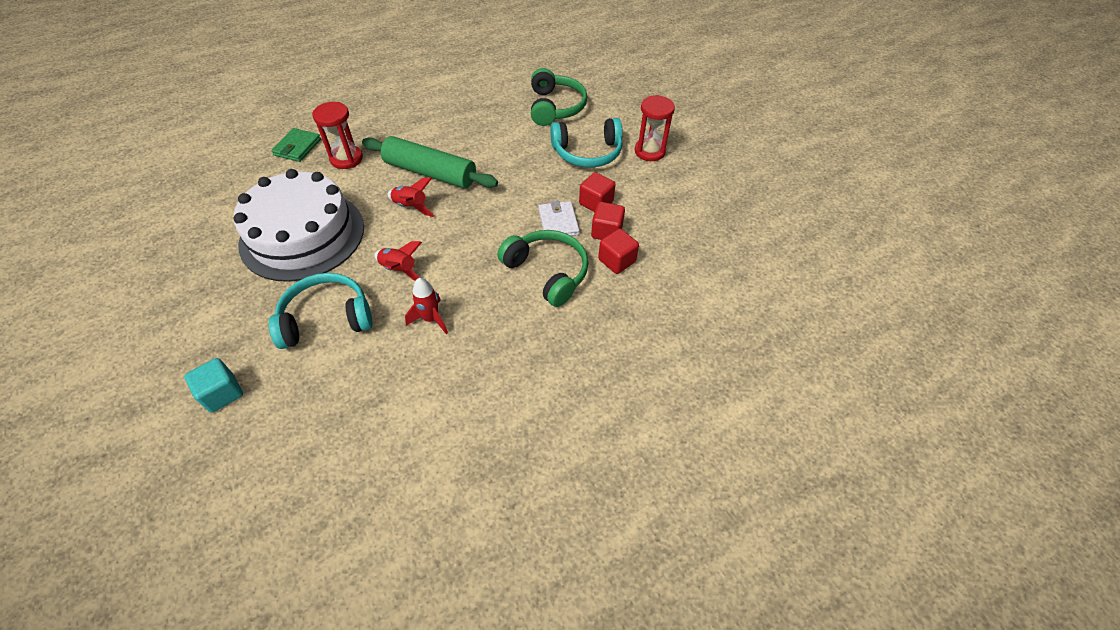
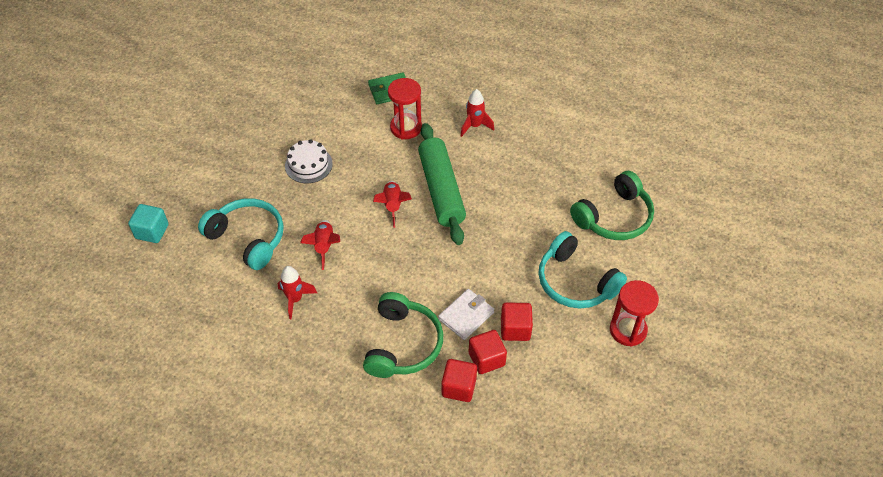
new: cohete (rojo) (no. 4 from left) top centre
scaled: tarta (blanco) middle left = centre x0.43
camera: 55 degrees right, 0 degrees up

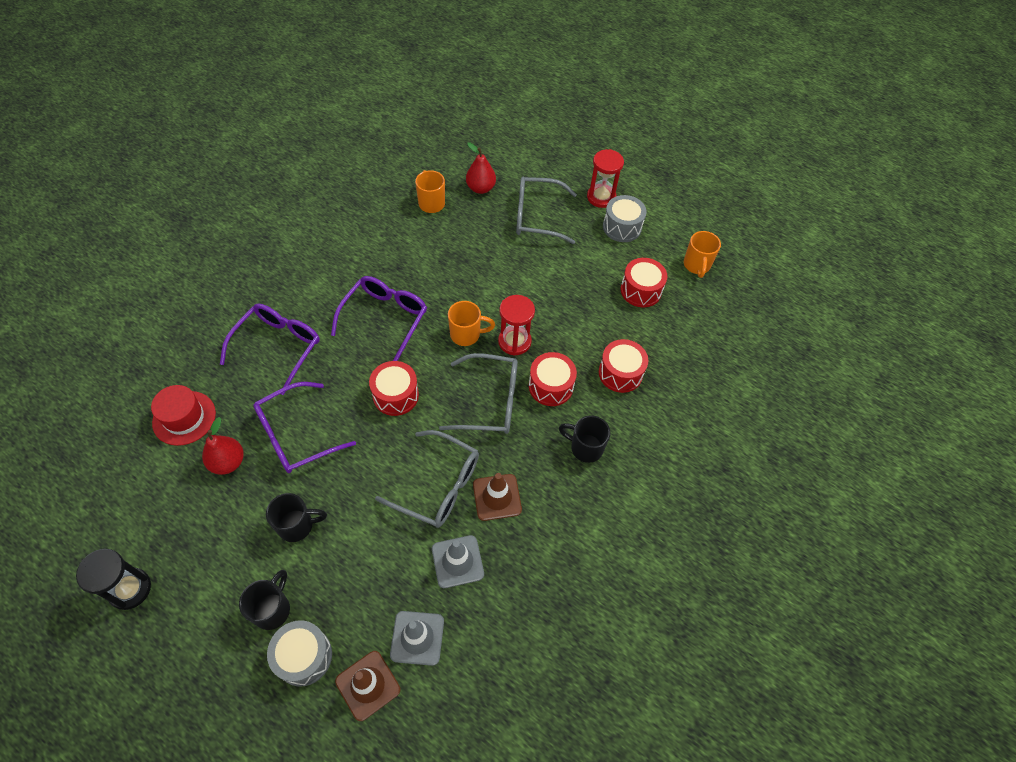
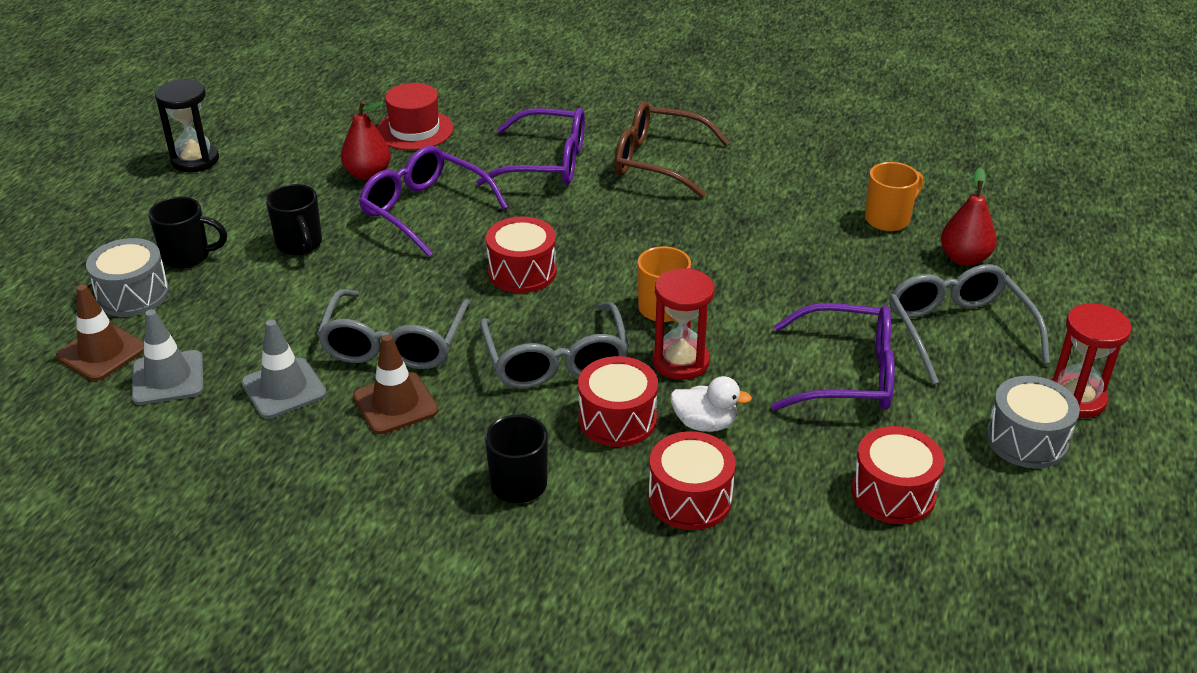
gone: taza (naranja) (no. 3 from left) middle right
new: gafas (marrón) top centre; pato (blanco) centre
shifted: gafas (morado) (no. 3 from left) centre to middle right
camera: 75 degrees right, 20 degrees down

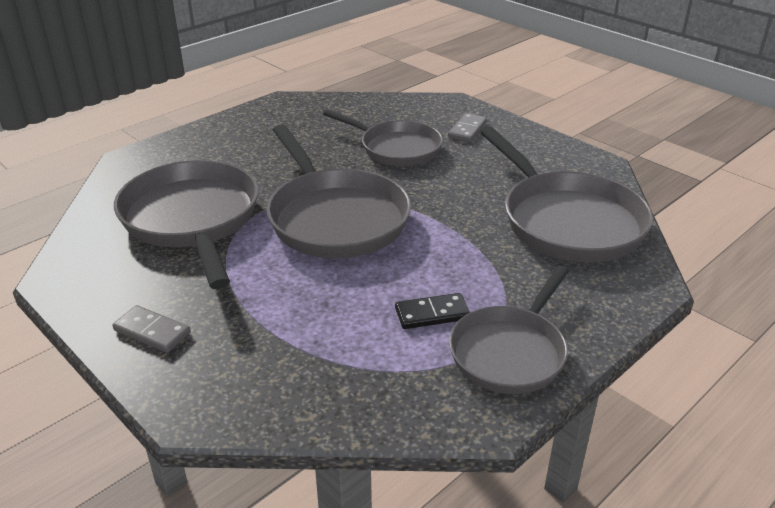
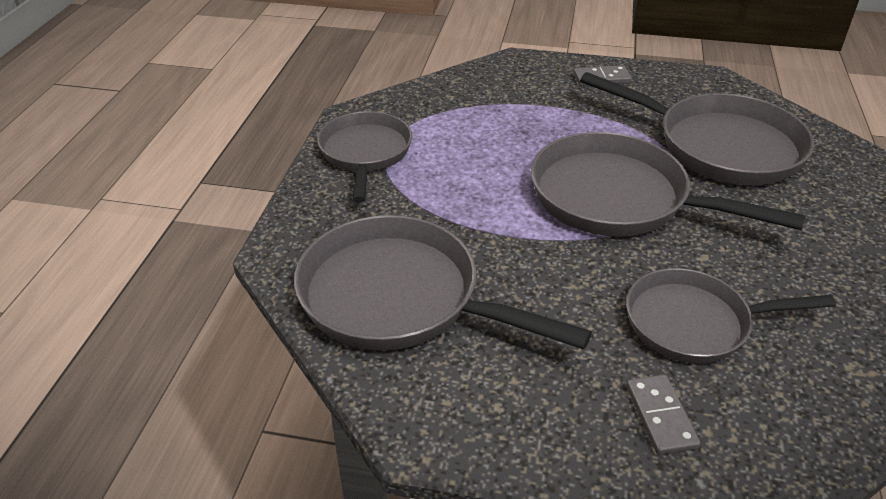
gone: ficha de dominó (negro) centre
camera: 145 degrees right, 5 degrees up

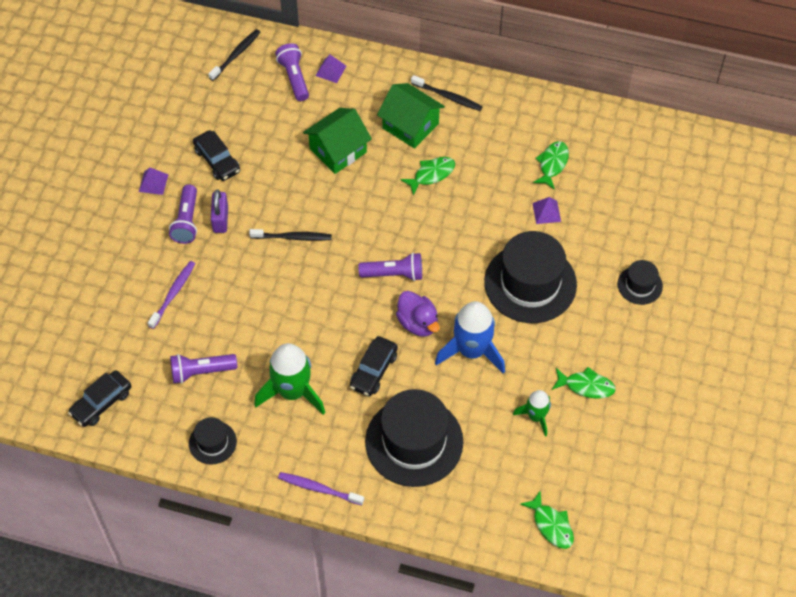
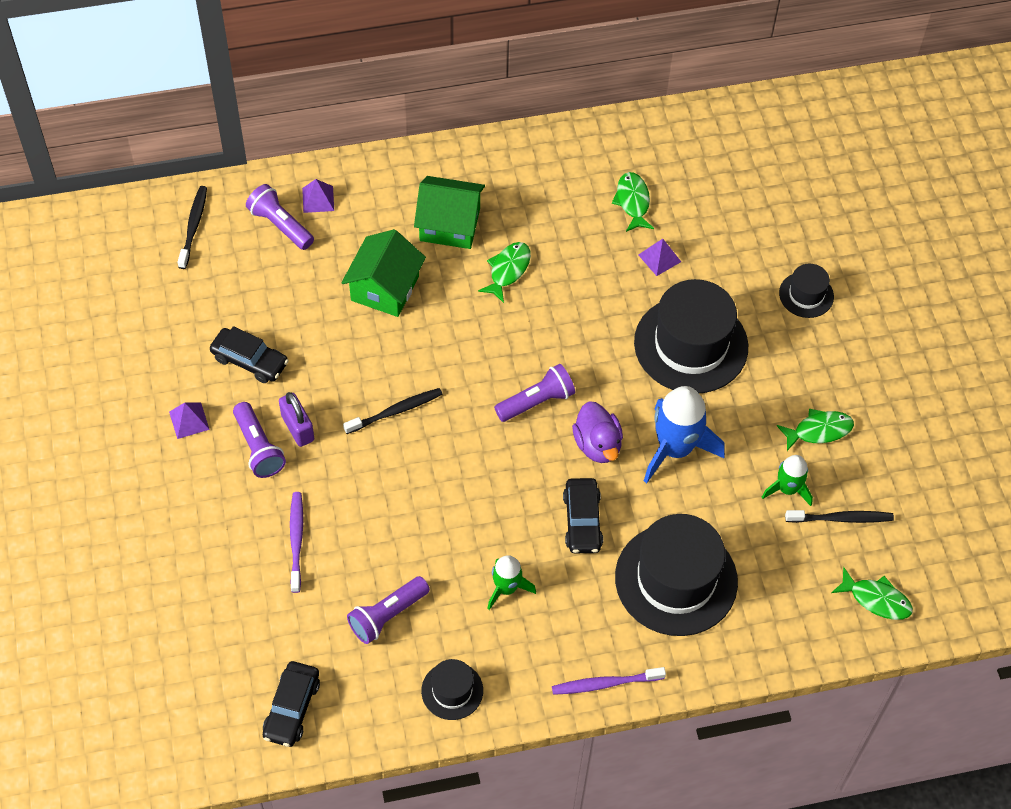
shifted: cepillo de dientes (negro) (no. 3 from left) top centre to middle right
rotated: pato (morado) centre = centre 45 degrees clockwise
scaled: cohete (verde) (no. 1 from left) centre = bottom centre x0.57
camera: 30 degrees left, 0 degrees up

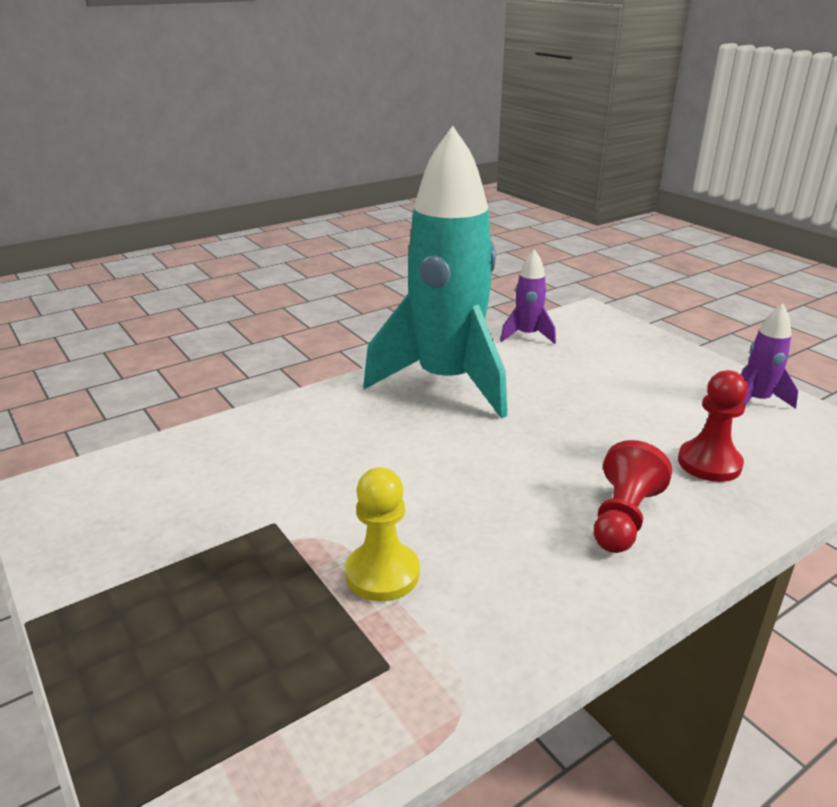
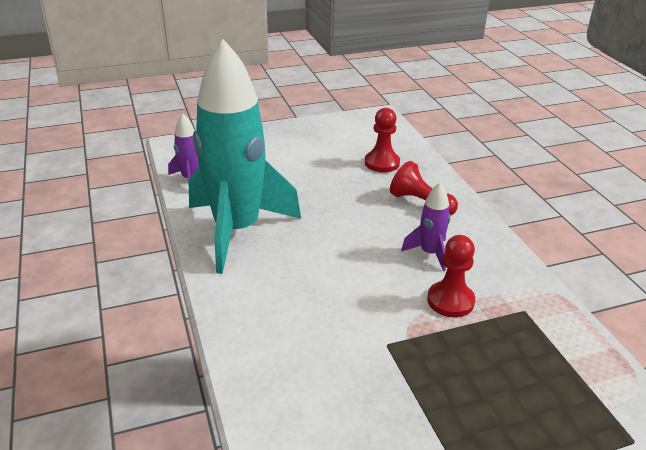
shifted: cohete (morado) (no. 2 from left) middle right to centre
repainted: peón (amarillo) centre to peón (rojo) (no. 3 from left) middle right
camera: 75 degrees left, 5 degrees up

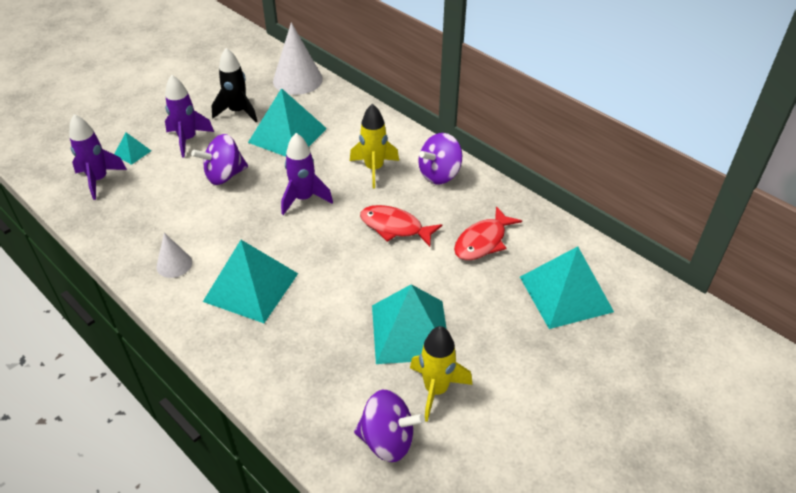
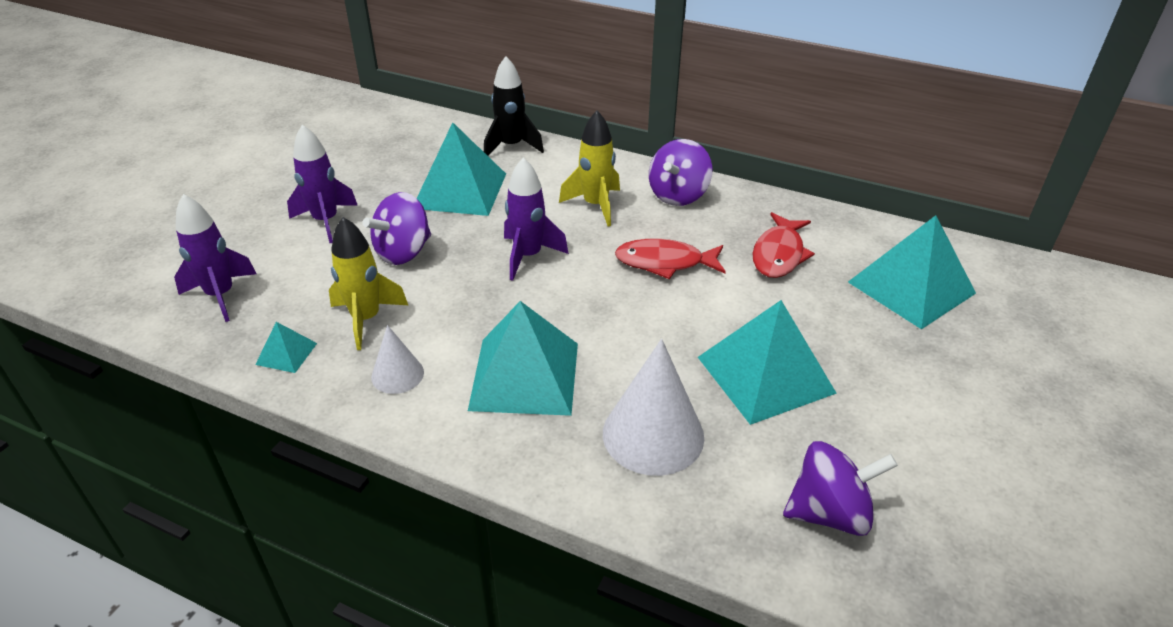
shifted: pirámide (turquesa) (no. 1 from left) top left to middle left; cohete (amarillo) (no. 2 from left in the first image) bottom centre to cohete (amarillo) (no. 1 from left) middle left; cohete (negro) top left to top centre; cono (blanco) (no. 2 from left) top centre to centre
camera: 20 degrees left, 5 degrees down

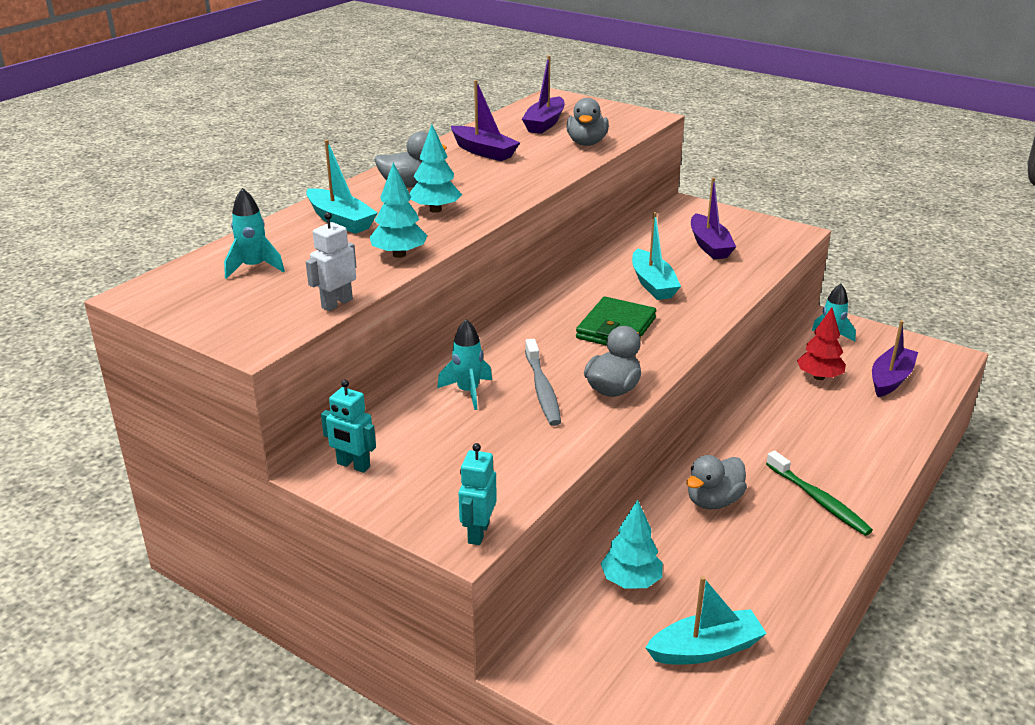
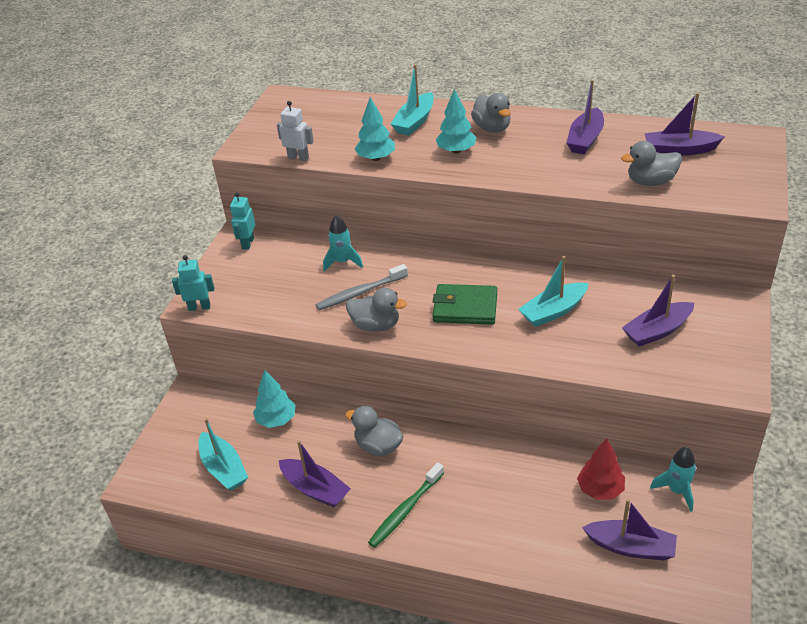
gone: cohete (turquesa) (no. 1 from left) top left
new: barco (morado) (no. 1 from left) bottom centre
camera: 75 degrees right, 10 degrees up

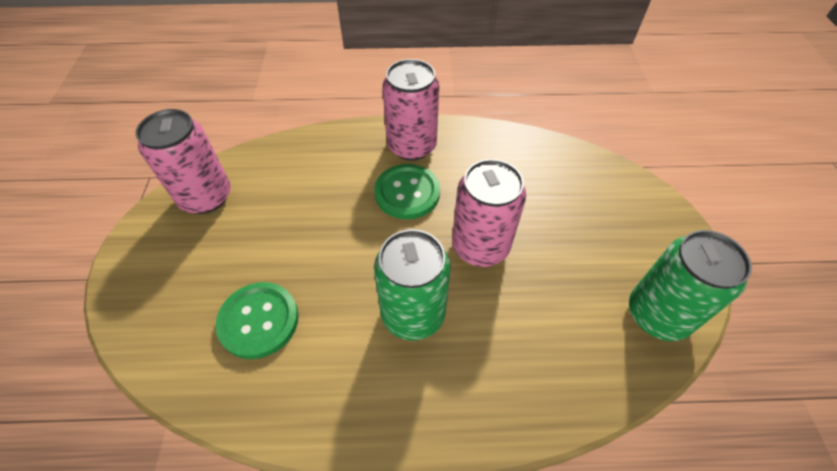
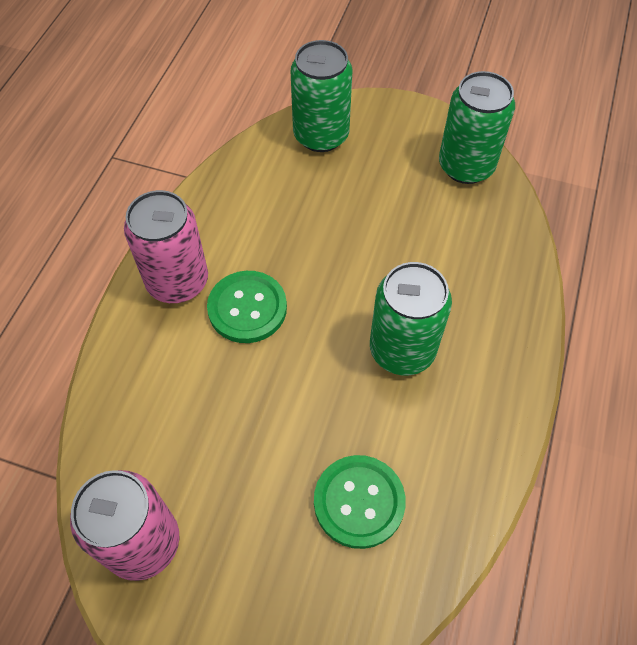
gone: lata (rosa) (no. 3 from left) centre
new: lata (verde) (no. 1 from left) top centre
camera: 70 degrees left, 5 degrees up

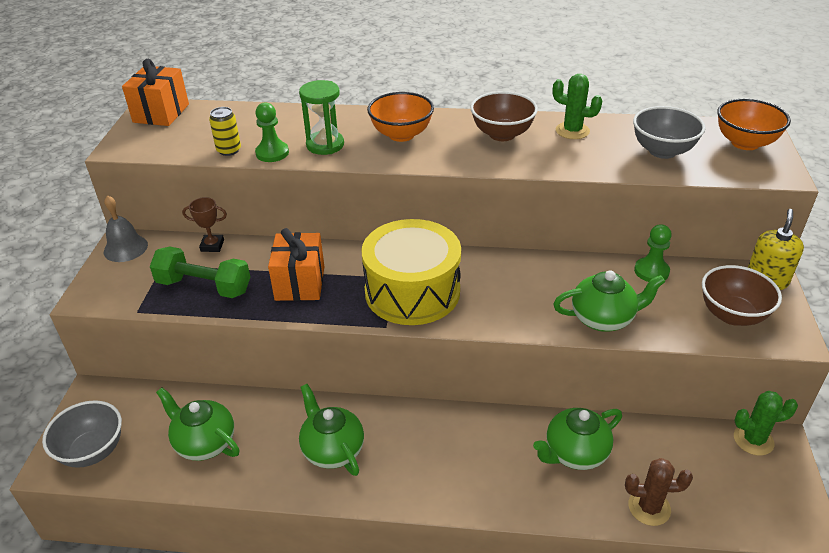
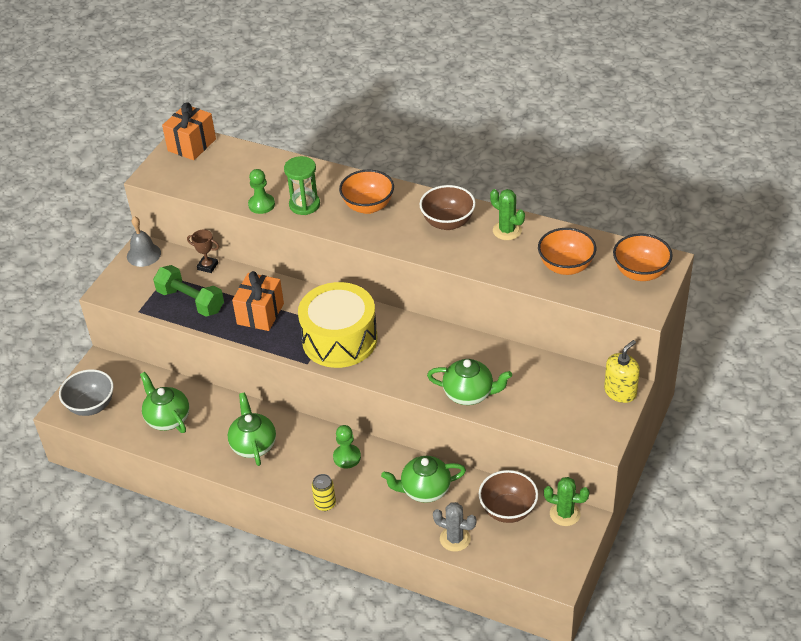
shifted: lata (amarillo) top left to bottom centre; peón (verde) (no. 2 from left) middle right to bottom centre; cuenco (marrón) (no. 2 from left) middle right to bottom centre
repainted: cactus (marrón) bottom right to cactus (gris) bottom centre; cuenco (gris) (no. 2 from left) top right to cuenco (naranja) (no. 2 from left) middle right
camera: 20 degrees right, 5 degrees up

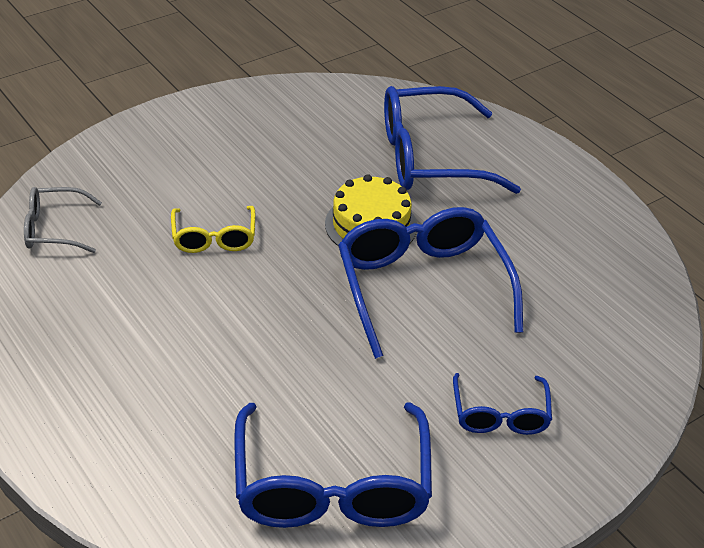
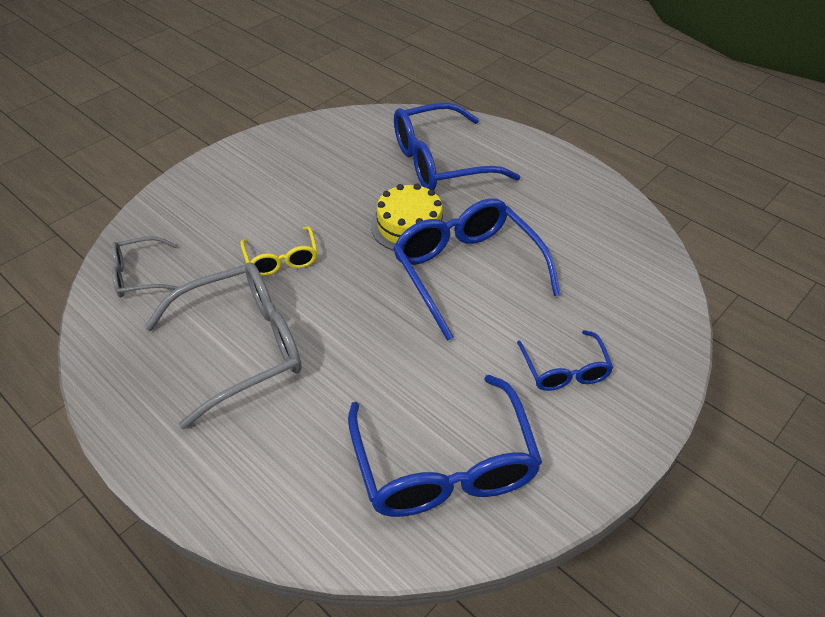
new: gafas (gris) (no. 2 from left) middle left
camera: 10 degrees left, 5 degrees up

